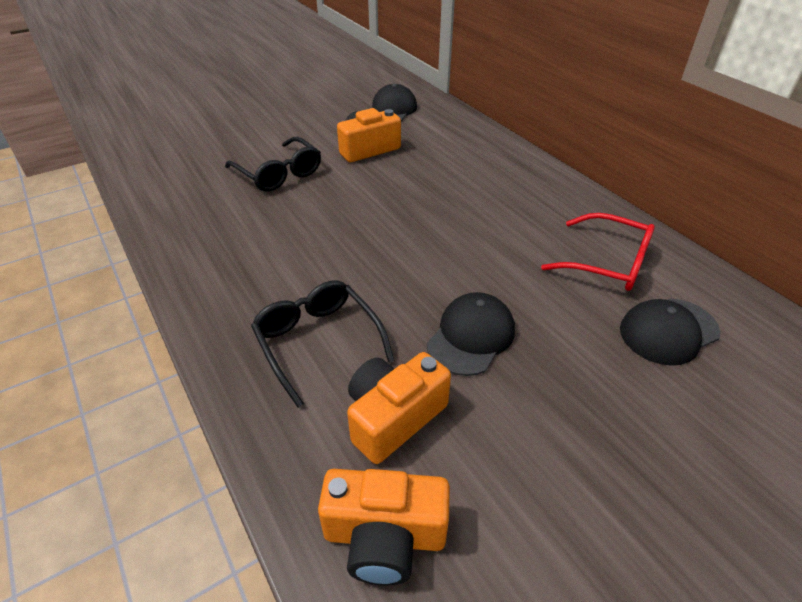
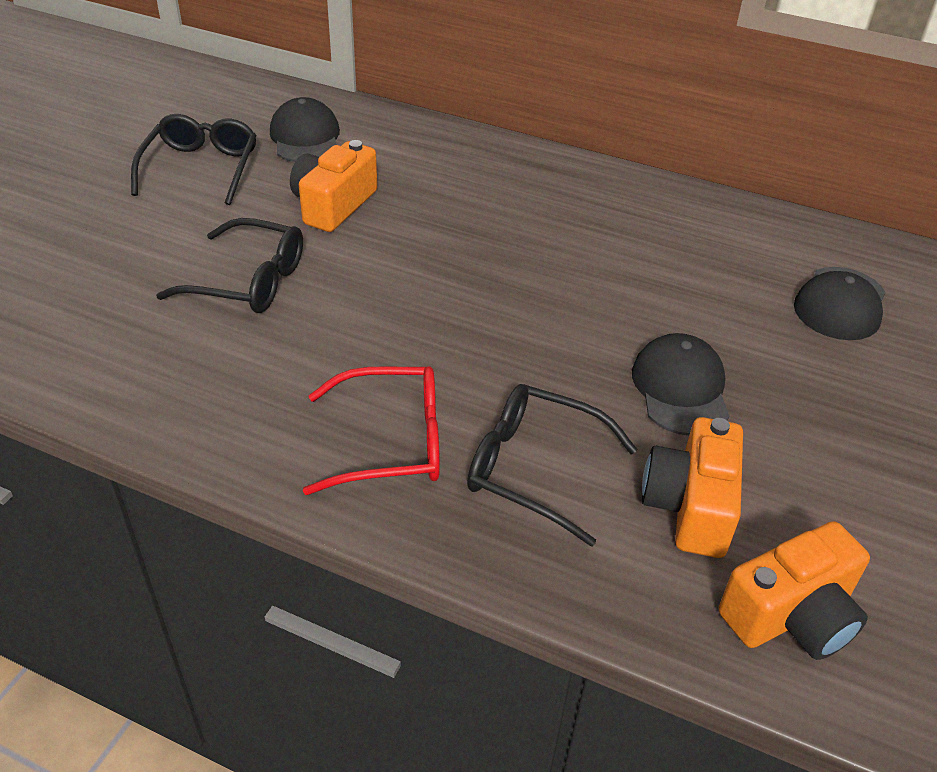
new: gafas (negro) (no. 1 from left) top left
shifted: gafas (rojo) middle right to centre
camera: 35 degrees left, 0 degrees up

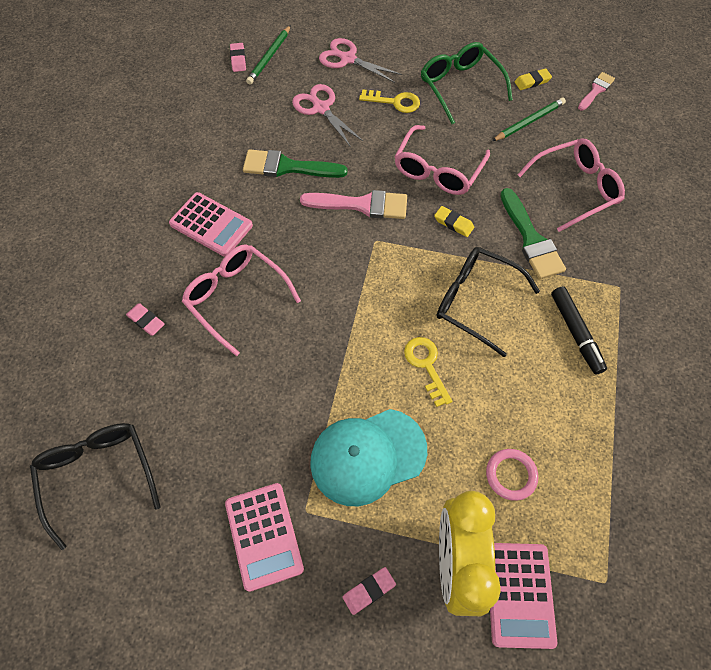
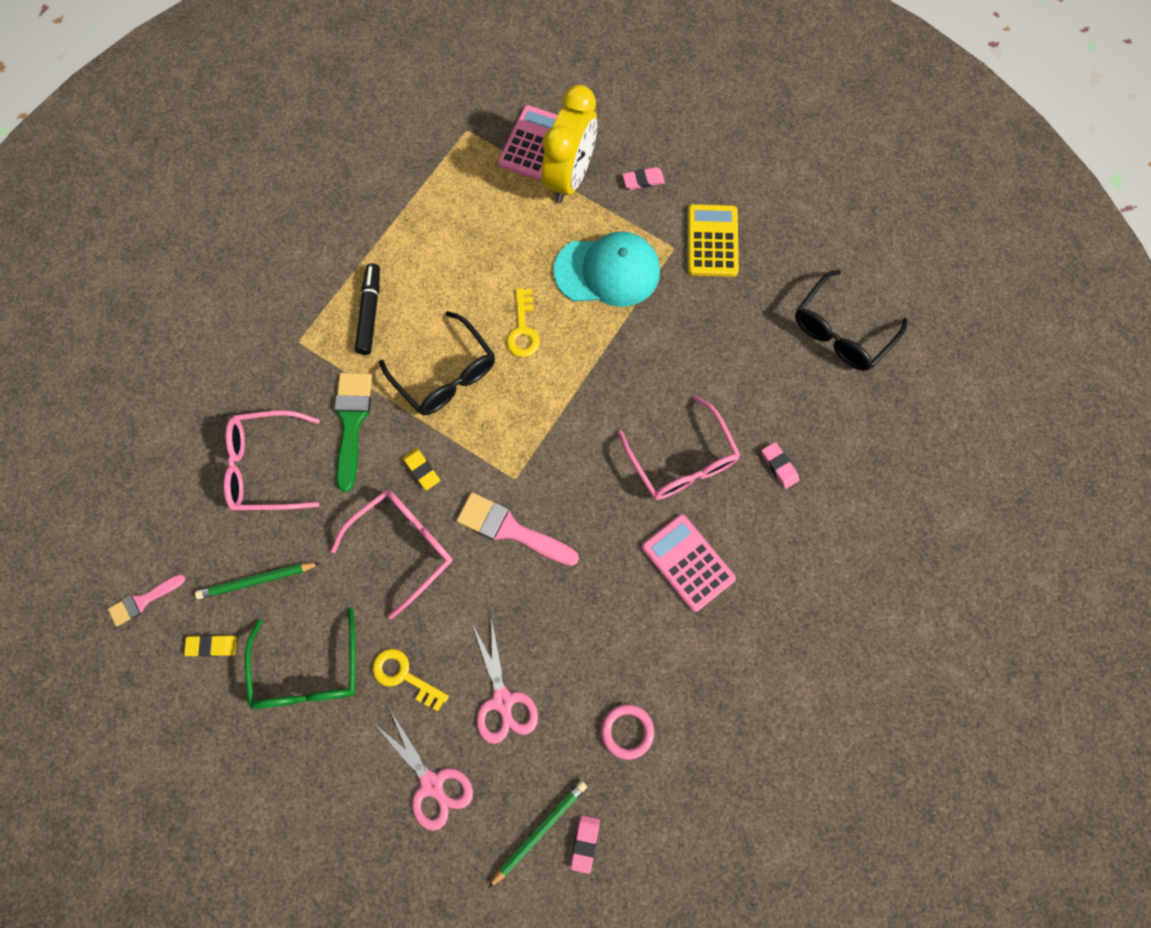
gone: pincel (verde) (no. 1 from left) top centre
shifted: anillo (rosa) bottom right to bottom centre
repainted: calculadora (rosa) (no. 2 from left) bottom centre to calculadora (amarillo) top centre
rotated: gafas (negro) (no. 1 from left in the first image) bottom left = middle right 45 degrees clockwise
camera: 160 degrees left, 10 degrees up

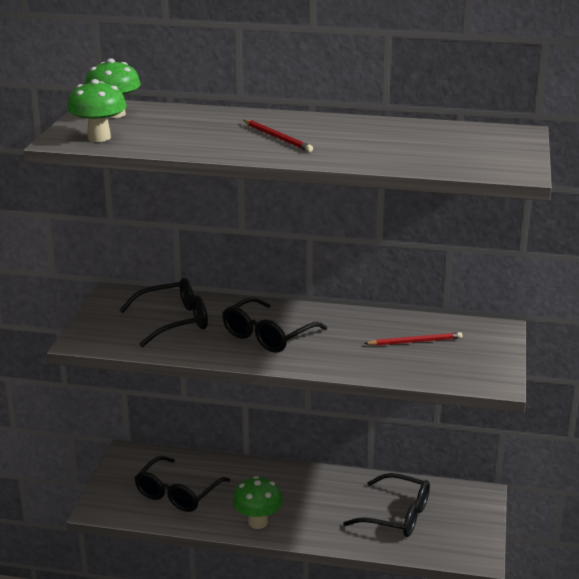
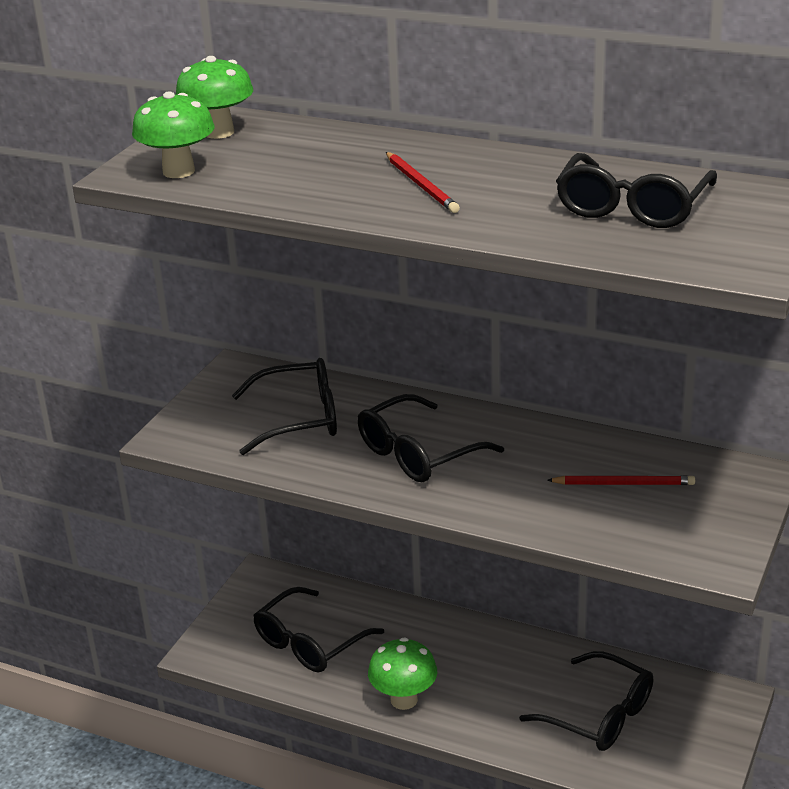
new: gafas (negro) (no. 5 from left) top right
camera: 15 degrees right, 5 degrees up

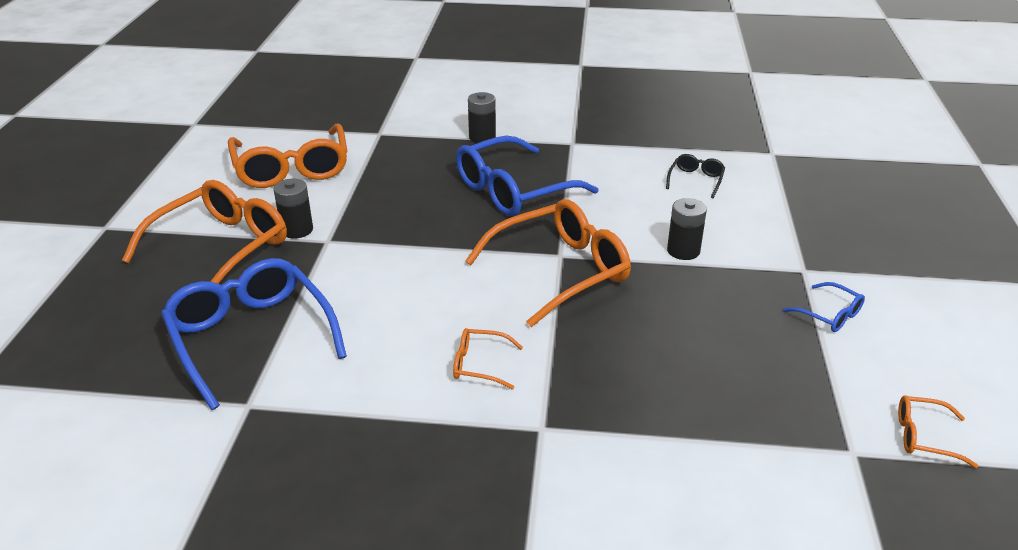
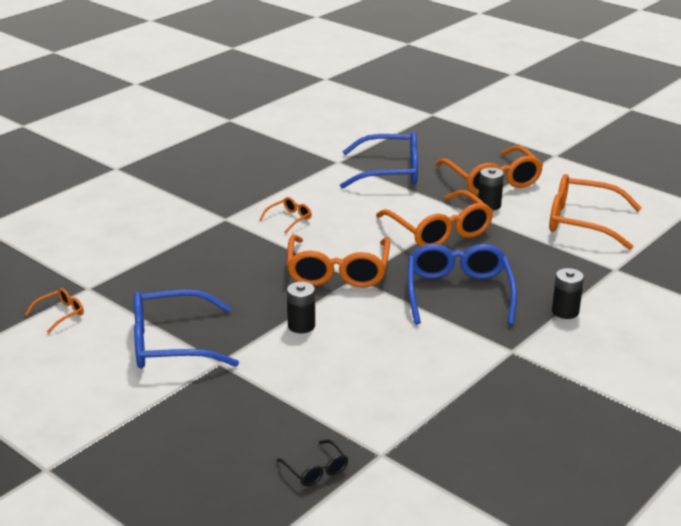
new: gafas (naranja) (no. 4 from left) centre
shifted: gafas (negro) top right to bottom centre
scaled: gafas (azul) (no. 3 from left in the first image) middle right = middle left x2.22
camera: 125 degrees right, 5 degrees down

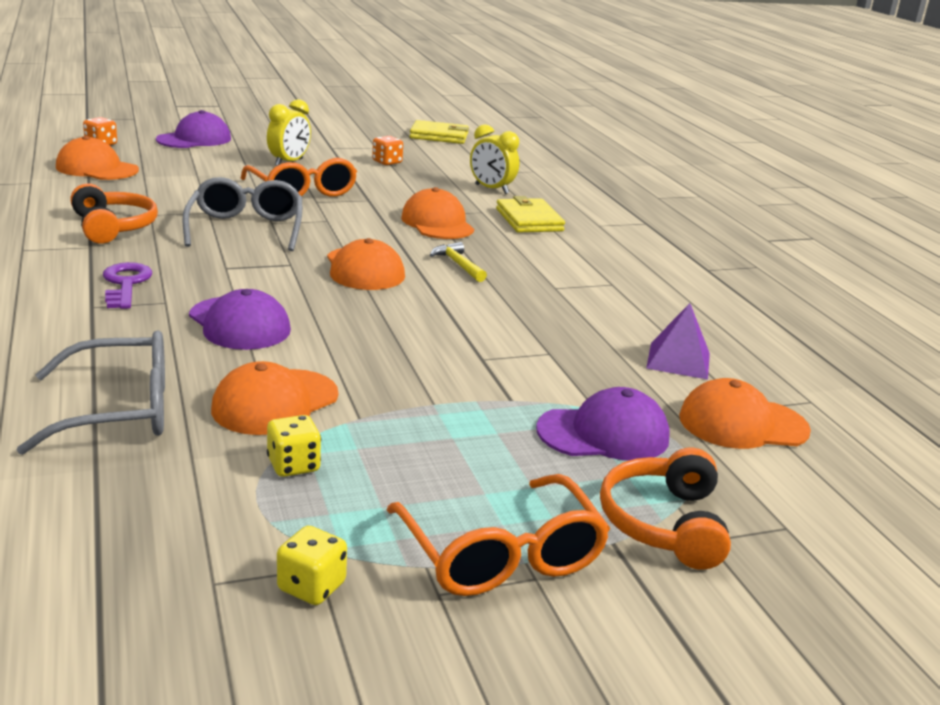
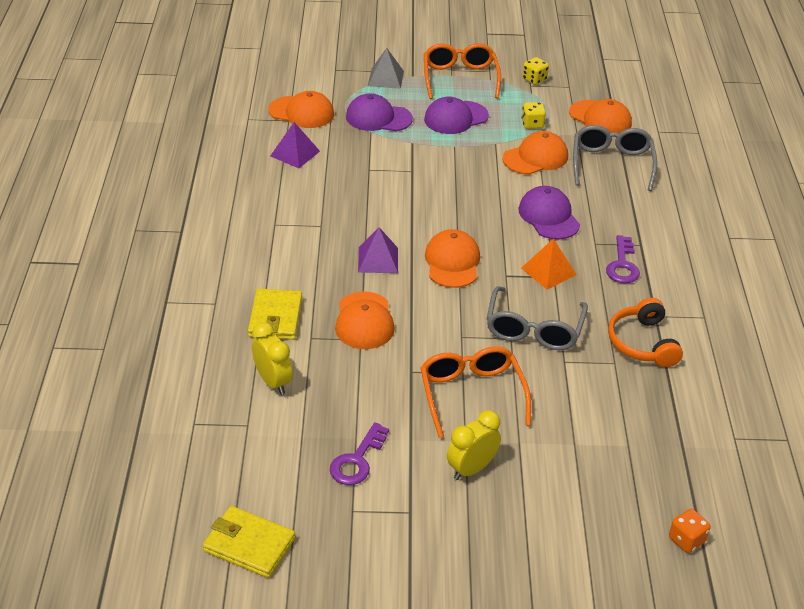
new: pirámide (naranja) middle right
shifted: gorra (morado) (no. 1 from left in the first image) top left to gorra (morado) (no. 2 from left) top centre; gorra (naranja) (no. 1 from left in the first image) top left to gorra (naranja) (no. 5 from left) top right
swapped: dado (naranja) (no. 2 from left) top centre to llave (morado) (no. 1 from left) bottom centre; martillo (amarillo) centre to pirámide (morado) (no. 2 from left) centre; auriculares (naranja) (no. 2 from left) bottom right to pirámide (gris) top centre
rotated: gafas (gris) (no. 1 from left in the first image) middle left = top right 90 degrees clockwise
camera: 160 degrees left, 15 degrees up

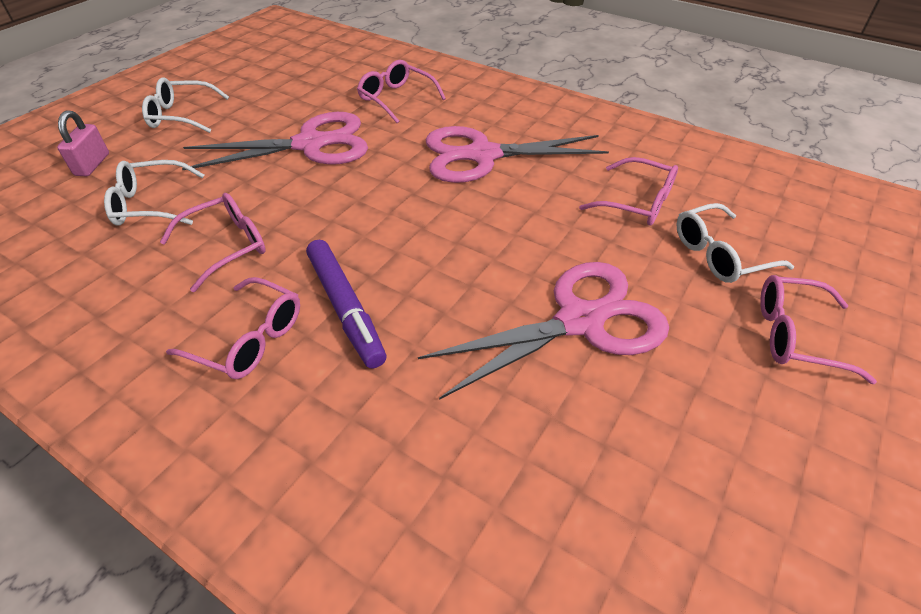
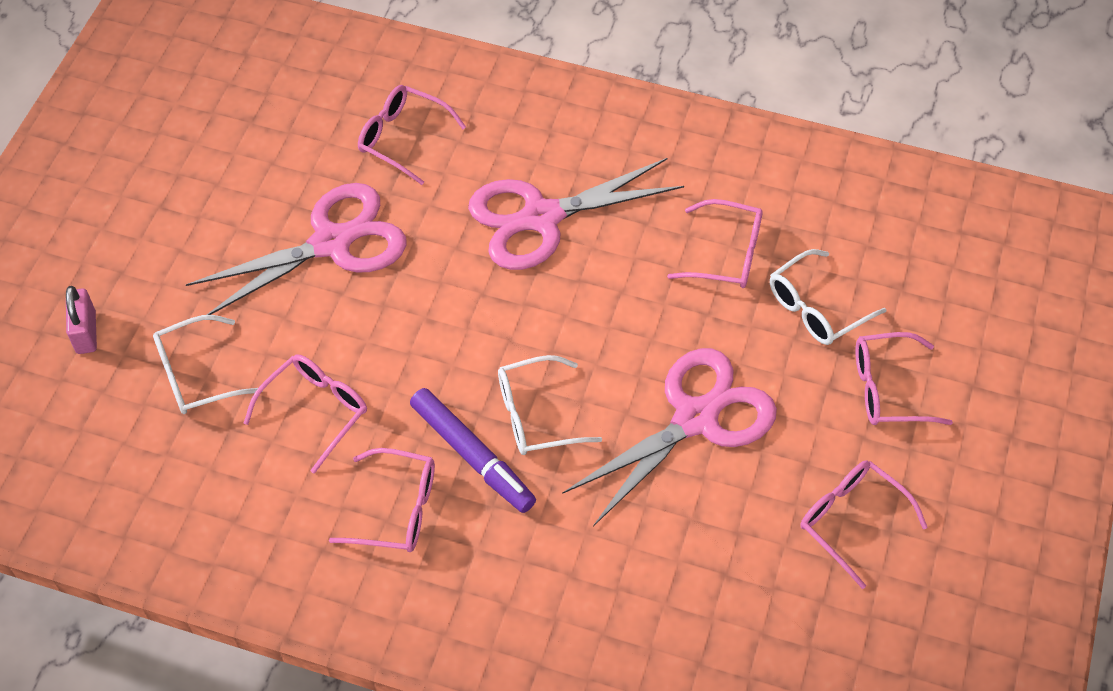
new: gafas (rosa) (no. 5 from left) bottom right
shifted: gafas (blanco) (no. 2 from left) top left to centre
camera: 15 degrees left, 10 degrees up

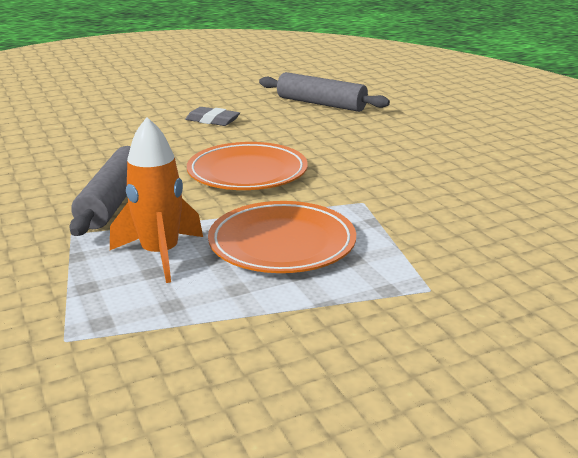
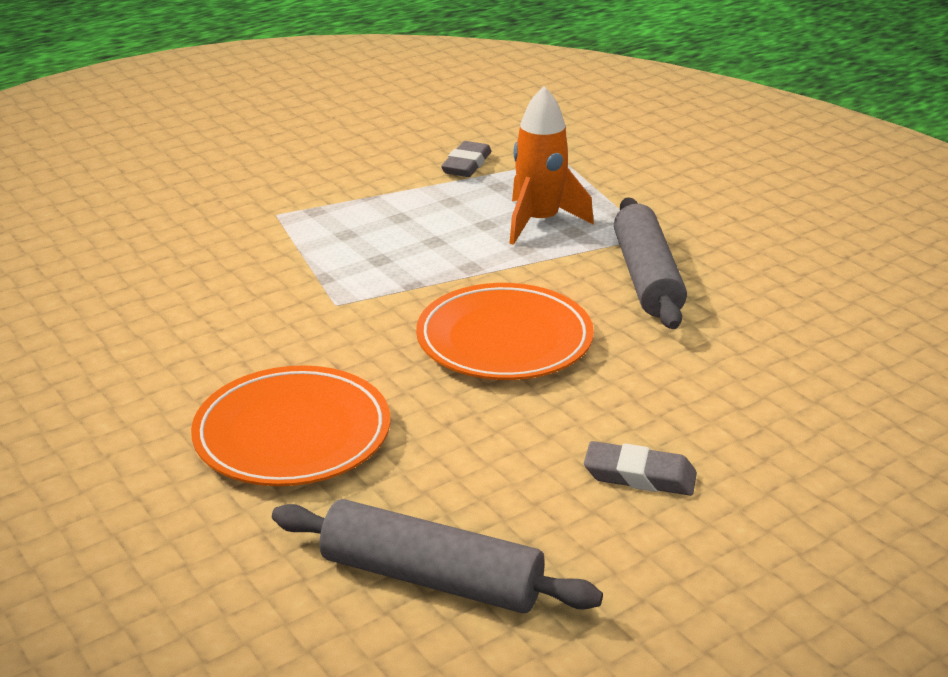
new: goma de borrar (gris) (no. 1 from left) top centre
shifted: plato (naranja) (no. 2 from left in the first image) centre to plato (naranja) (no. 1 from left) middle left
camera: 170 degrees right, 5 degrees up

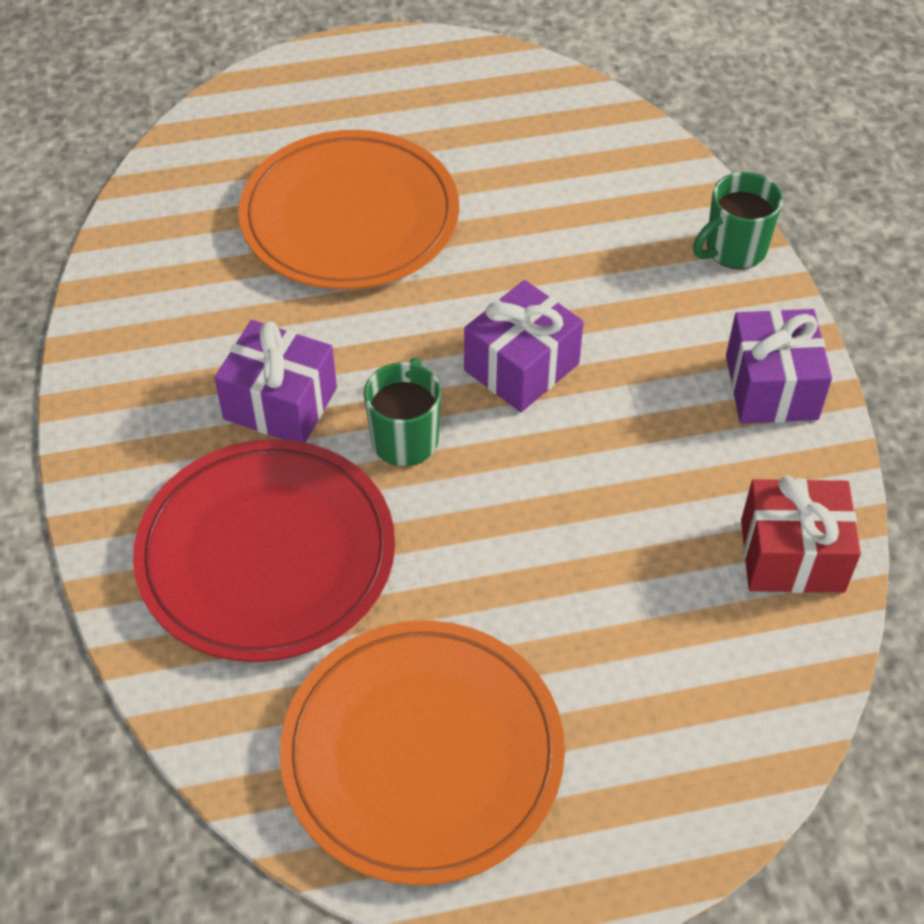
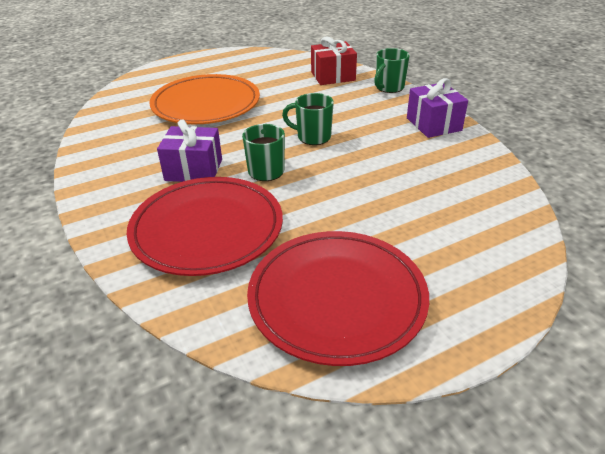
shifted: regalo (rojo) middle right to top centre
swapped: regalo (morado) (no. 2 from left) centre to taza (verde) (no. 2 from left) top centre
repainted: plato (naranja) (no. 2 from left) bottom centre to plato (rojo) (no. 2 from left) centre
camera: 15 degrees left, 15 degrees down

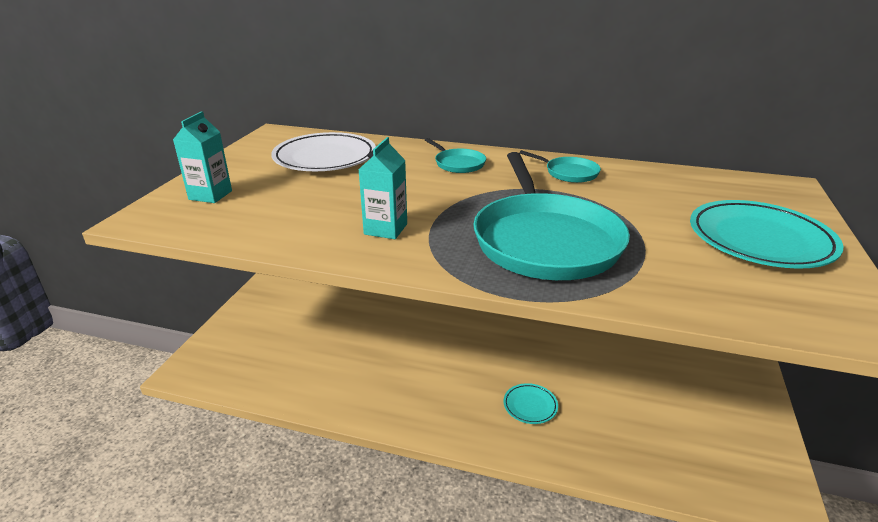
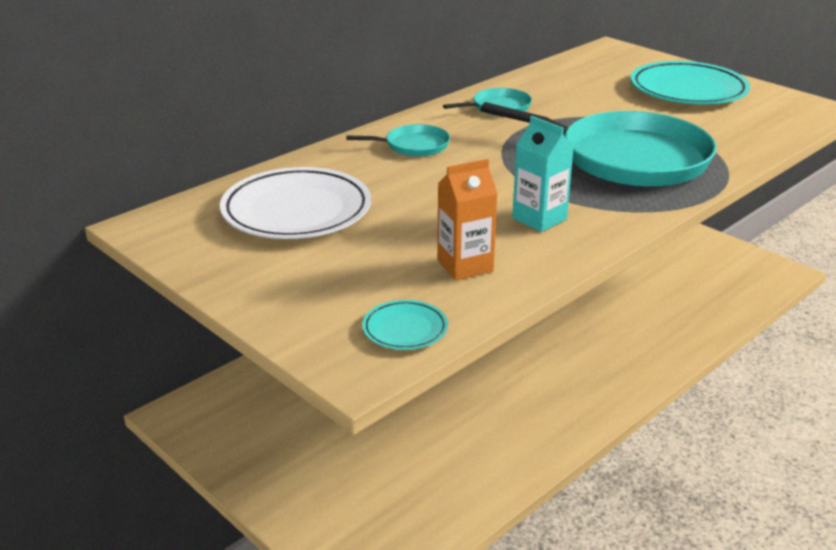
gone: cartón de leche (turquesa) (no. 1 from left) top left
new: cartón de leche (naranja) centre
shifted: plato (turquesa) (no. 1 from left) bottom centre to centre
camera: 60 degrees left, 0 degrees up

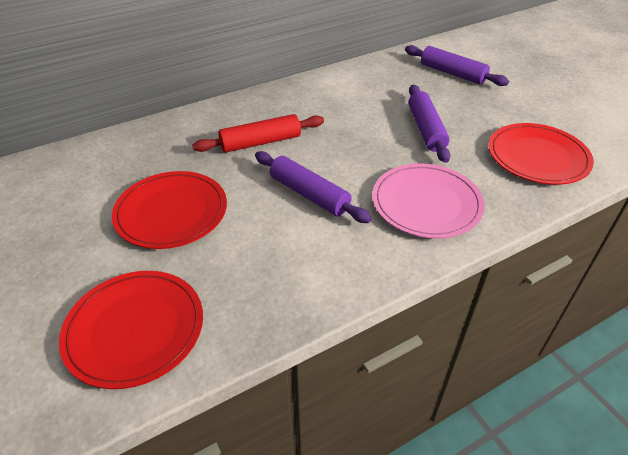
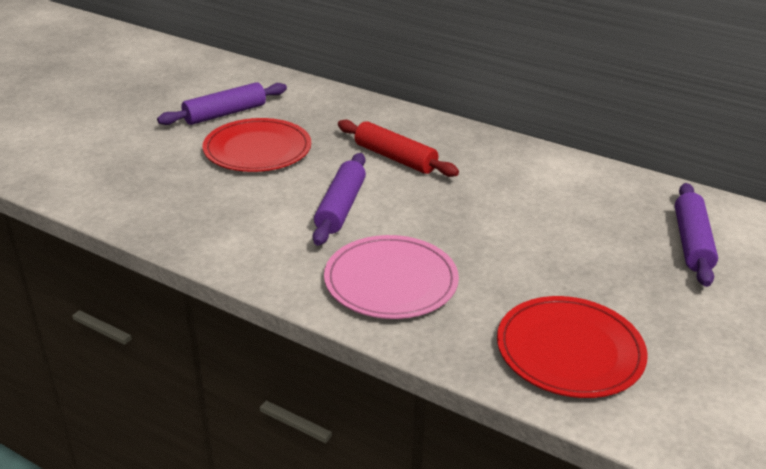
gone: plato (rojo) (no. 1 from left) bottom left
shifted: rodillo (morado) (no. 2 from left in the first image) top right to rodillo (morado) (no. 1 from left) top left
camera: 60 degrees right, 10 degrees down

